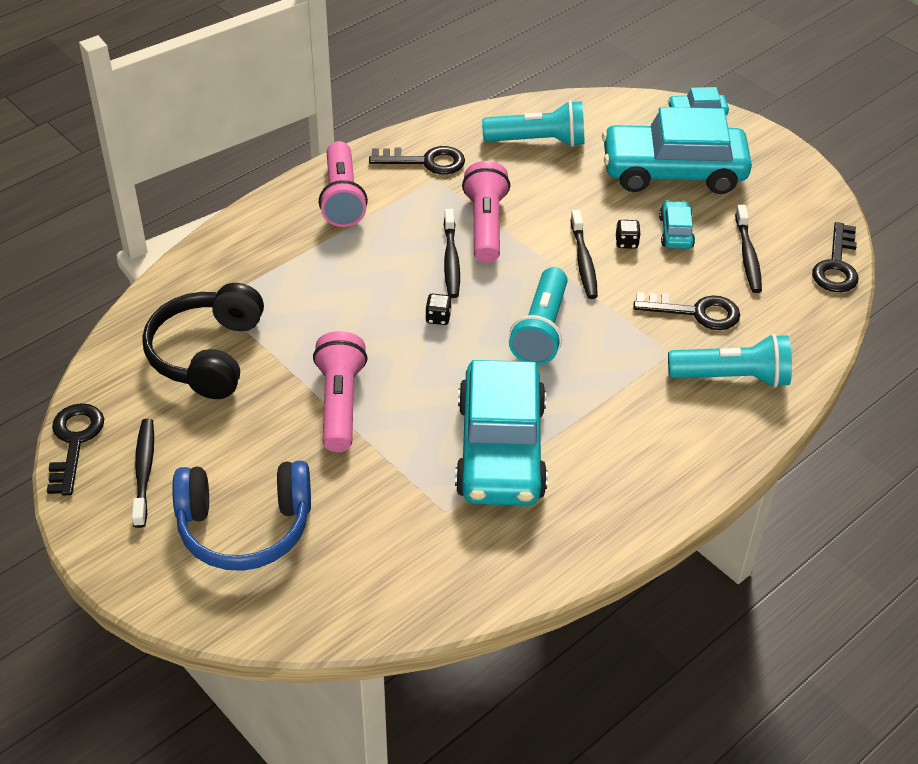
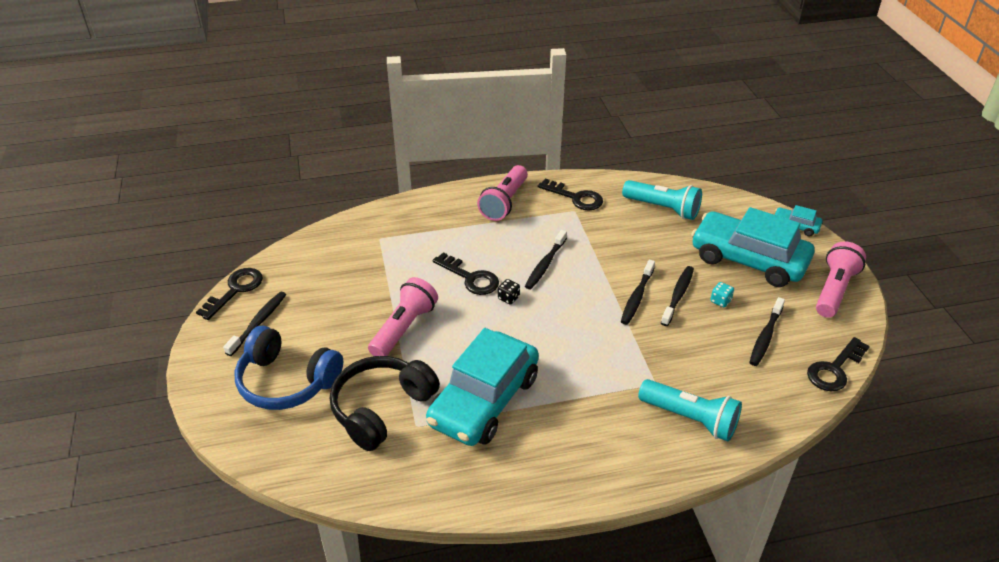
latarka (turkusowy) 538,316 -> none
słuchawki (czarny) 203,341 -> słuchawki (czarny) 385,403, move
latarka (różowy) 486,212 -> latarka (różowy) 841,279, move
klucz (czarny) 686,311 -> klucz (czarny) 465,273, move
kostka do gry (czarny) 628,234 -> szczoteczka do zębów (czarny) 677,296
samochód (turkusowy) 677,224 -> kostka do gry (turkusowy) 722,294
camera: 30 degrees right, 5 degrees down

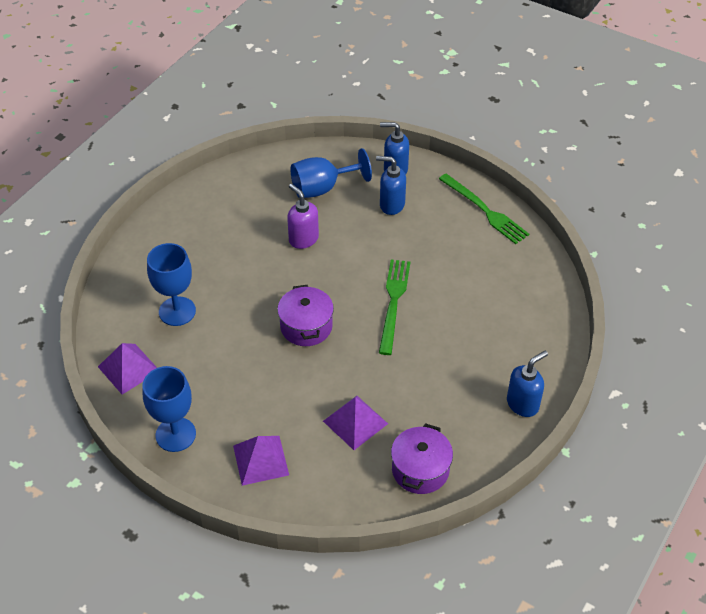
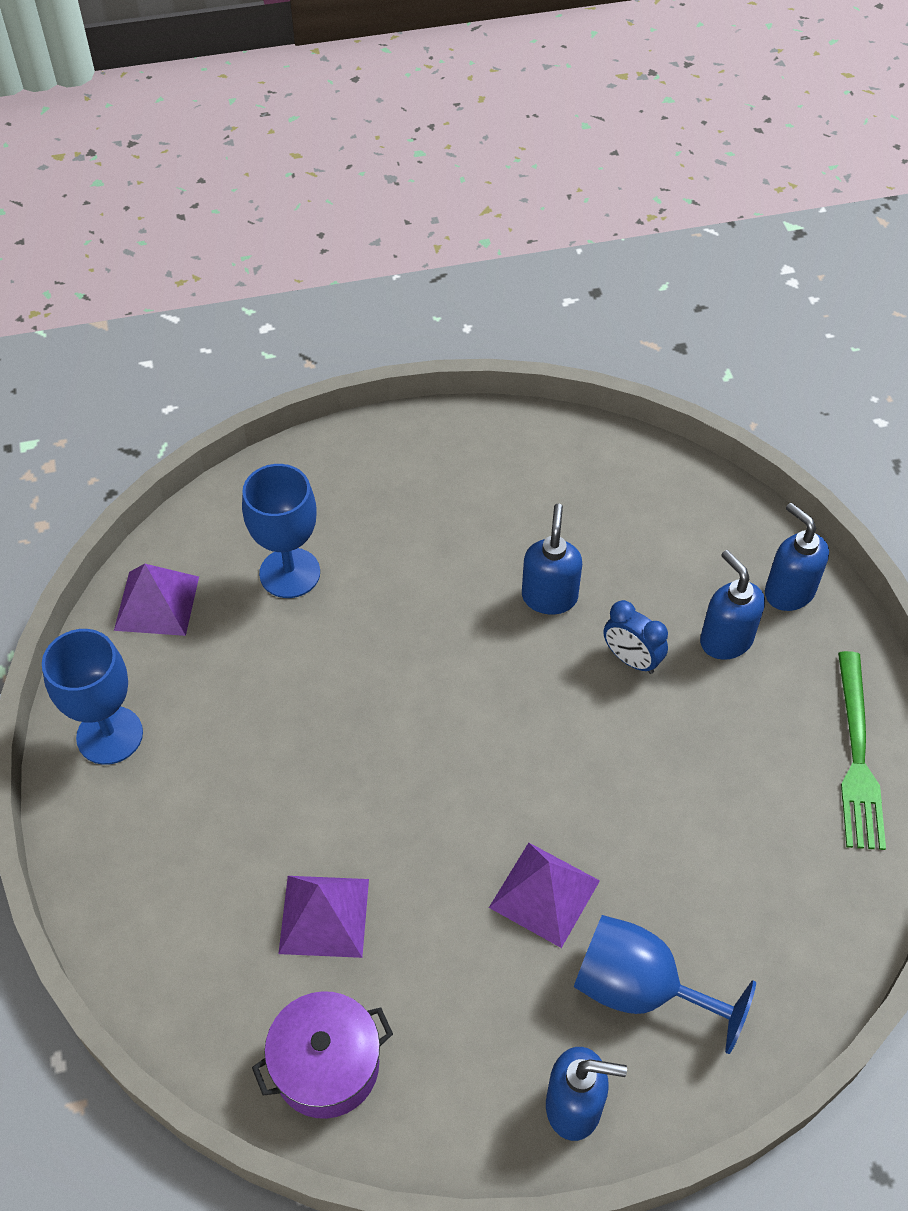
garnek (fioletowy) 305,315 -> none
widelec (zielony) 394,307 -> none
none -> budzik (niebieski) 636,637
piramida (fioletowy) 261,461 -> piramida (fioletowy) 544,895, move
kielich (niebieski) 331,173 -> kielich (niebieski) 665,984, move
dozownik mydła (fioletowy) 303,216 -> dozownik mydła (niebieski) 552,558
camera: 45 degrees right, 5 degrees up

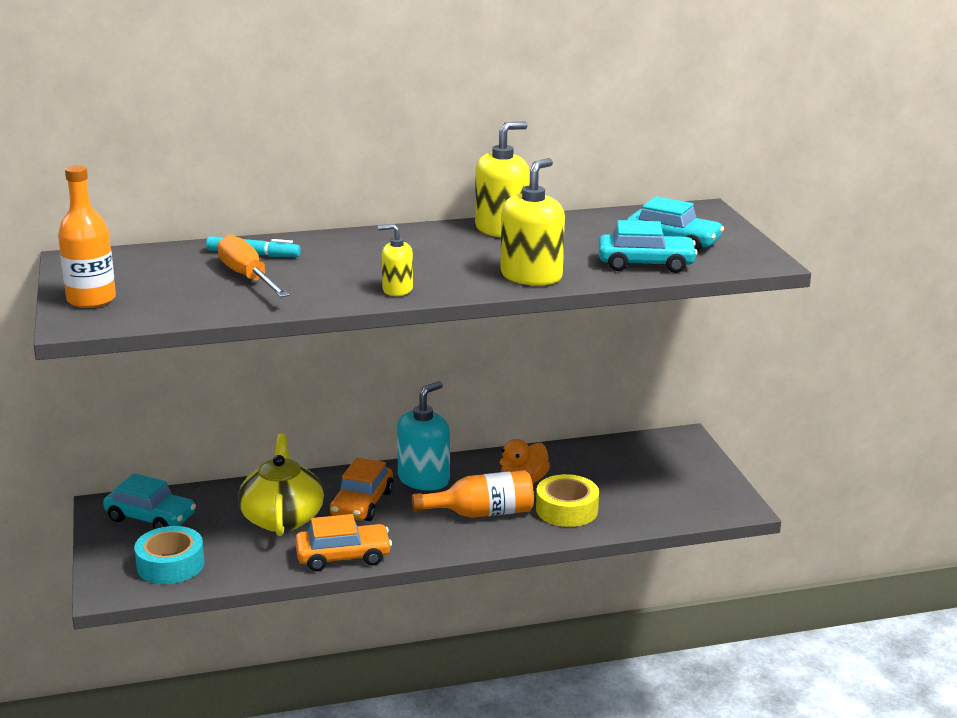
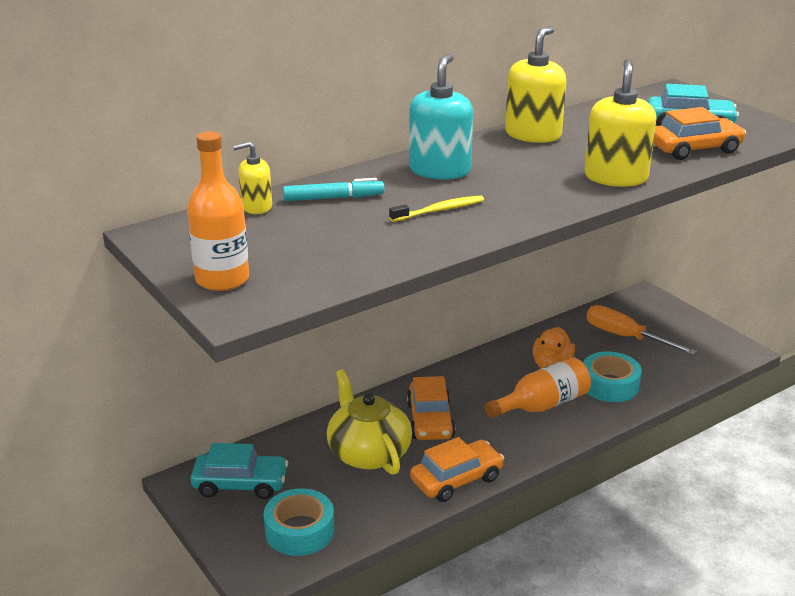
none -> szczoteczka do zębów (żółty) 436,208
śrubokręt (pomarańczowy) 254,265 -> śrubokręt (pomarańczowy) 642,330, move
dozownik mydła (żółty) 395,260 -> dozownik mydła (żółty) 252,178, move
dozownik mydła (turkusowy) 423,436 -> dozownik mydła (turkusowy) 441,117, move
taśma klejąca (żółty) 567,500 -> taśma klejąca (turkusowy) 612,376
samochód (turkusowy) 648,246 -> samochód (pomarańczowy) 699,133
camera: 20 degrees left, 5 degrees up

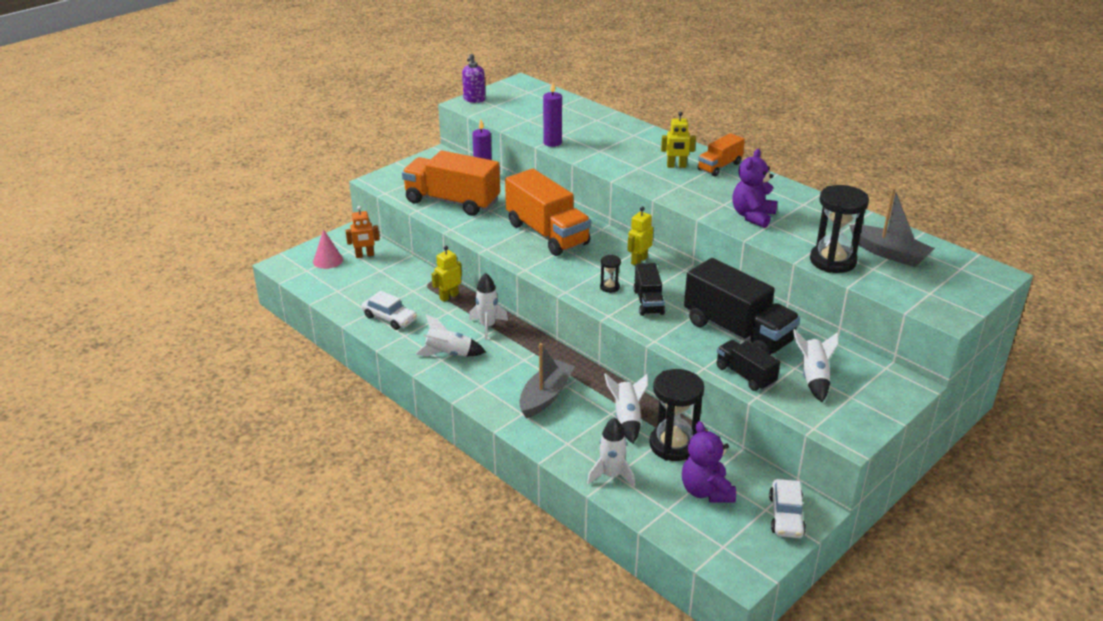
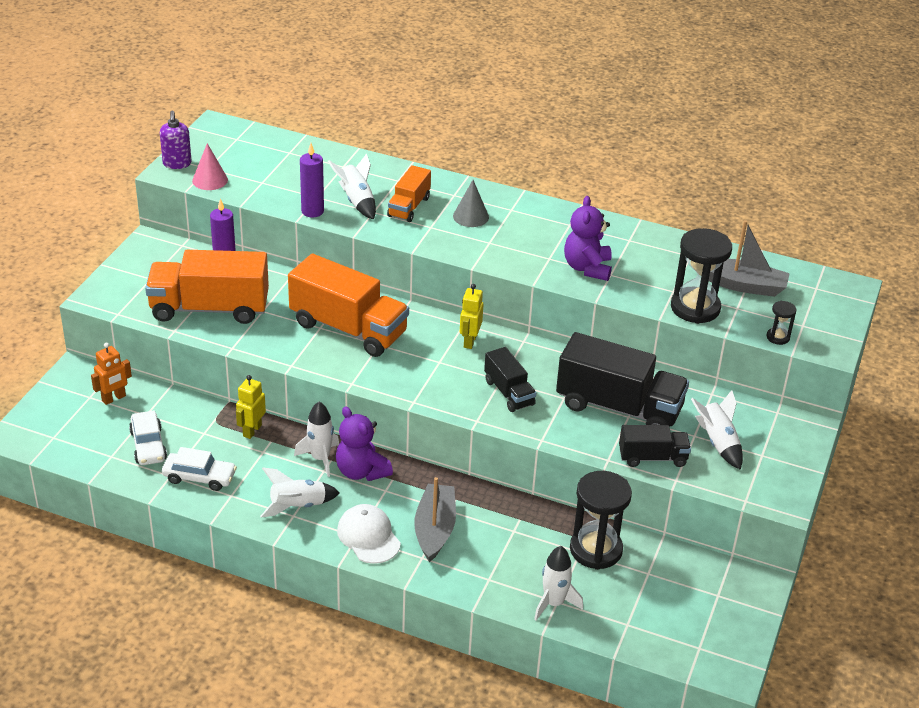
none -> czapka (biały) 369,534
stożek (różowy) 328,249 -> stożek (różowy) 210,166, move
klepsydra (czarny) 610,274 -> klepsydra (czarny) 781,323, move
rakieta (biały) 626,408 -> rakieta (biały) 352,187, move
miś (fioletowy) 709,462 -> miś (fioletowy) 364,443, move
ciężarówka (pomarańczowy) 721,155 -> ciężarówka (pomarańczowy) 409,193, move
samochód (biały) 787,508 -> samochód (biały) 148,438, move
robot (żółty) 678,140 -> stożek (szary) 471,203
ciężarówka (czarny) 748,365 -> ciężarówka (czarny) 655,446, 150 degrees clockwise
camera: 25 degrees left, 5 degrees up

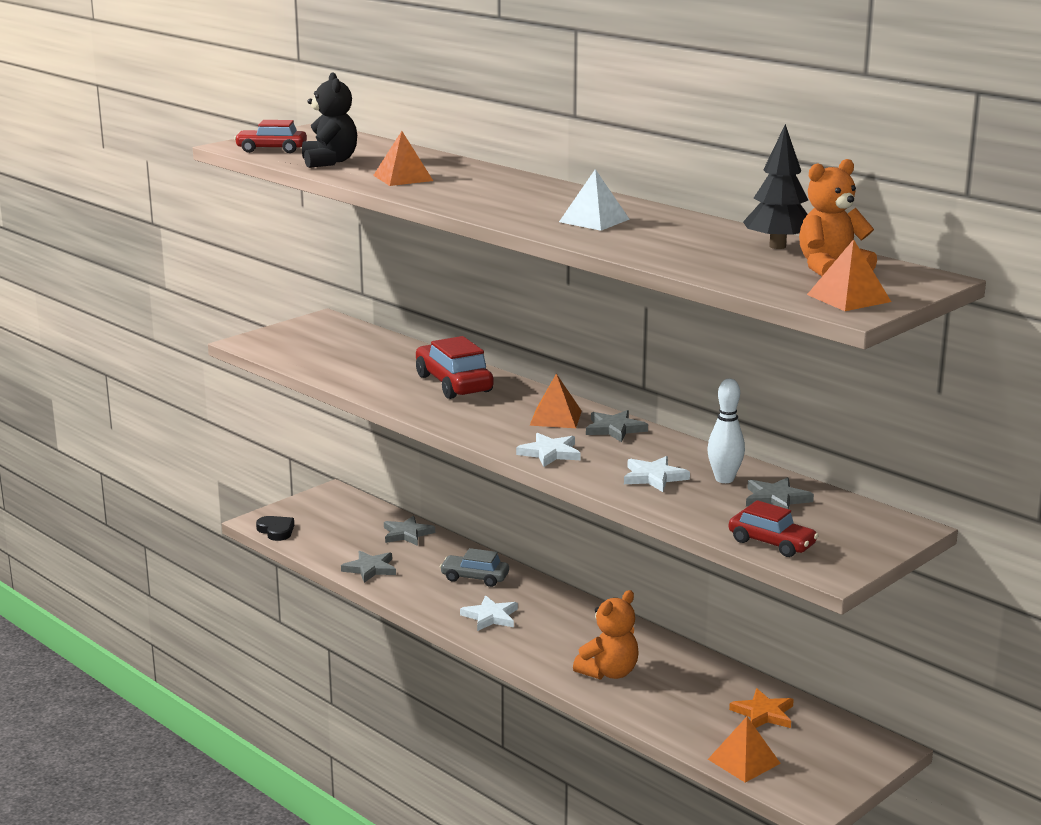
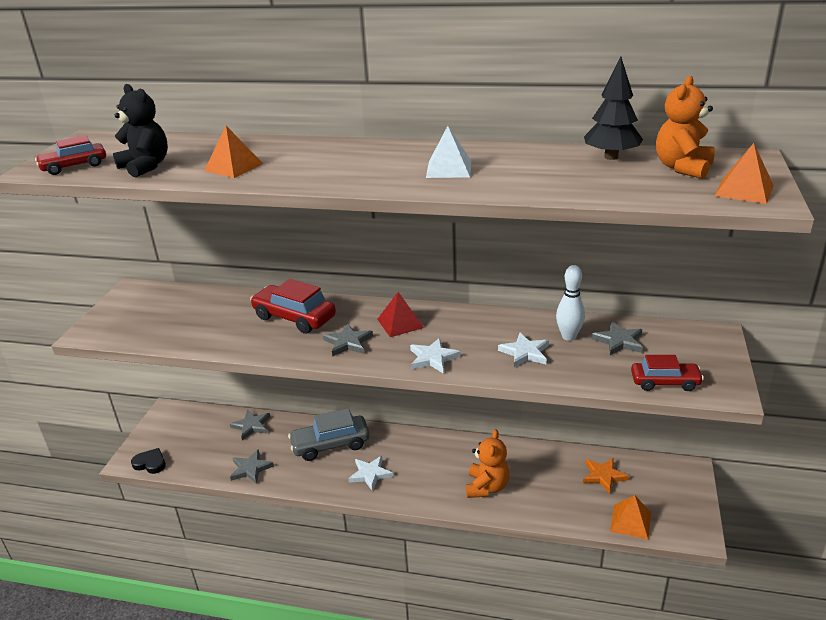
gwiazda (szary) 617,426 -> gwiazda (szary) 348,340, move
piramida (pomarańczowy) 556,401 -> piramida (czerwony) 400,314
samochód (szary) 474,567 -> samochód (szary) 329,434, x1.55
camera: 30 degrees left, 10 degrees up

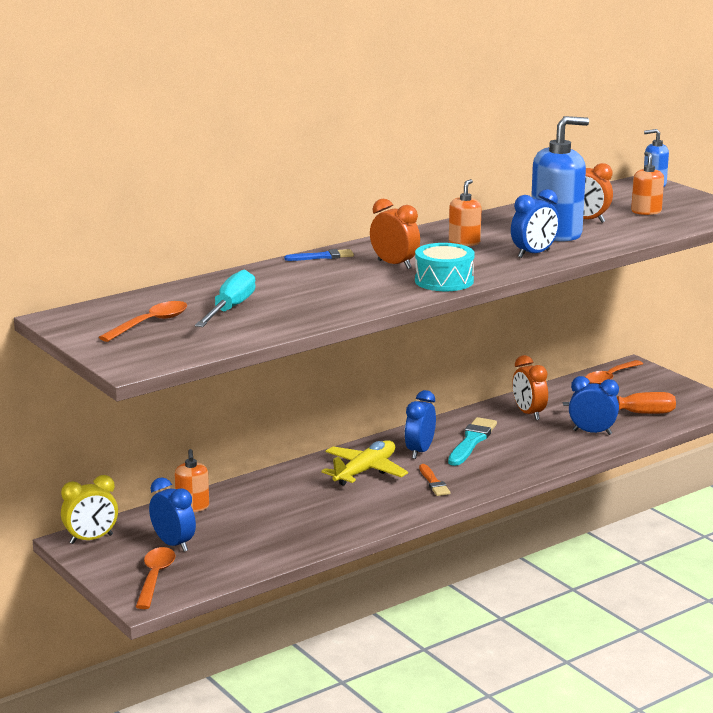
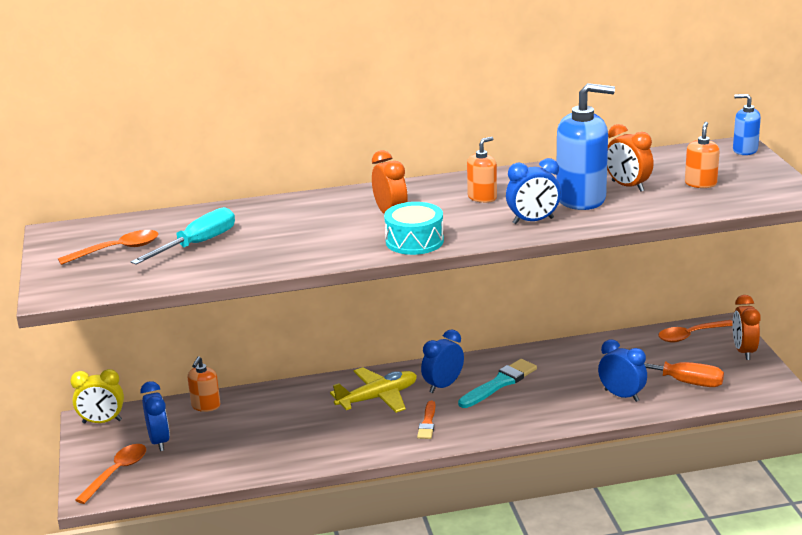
pędzel (niebieski) 319,255 -> none
budzik (pomarańczowy) 530,387 -> budzik (pomarańczowy) 747,327, move
camera: 25 degrees right, 5 degrees up

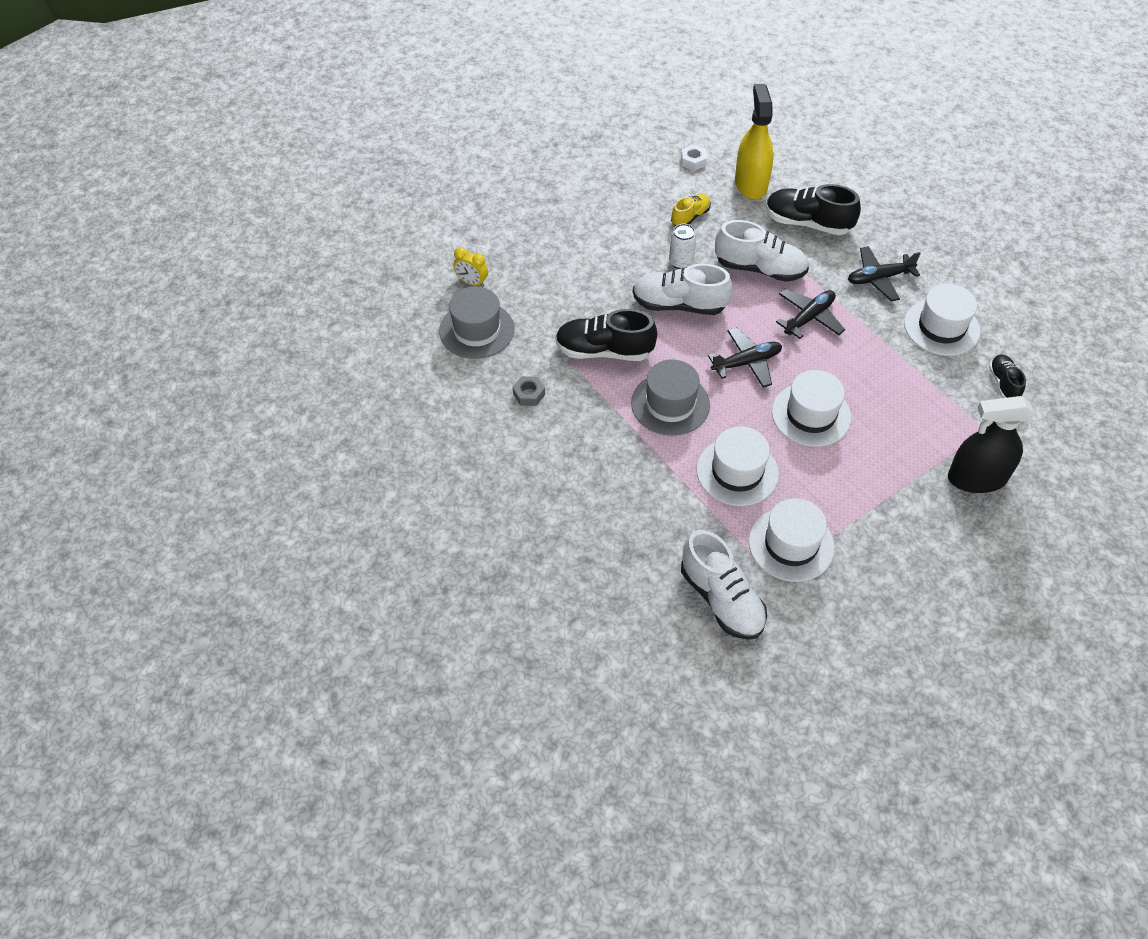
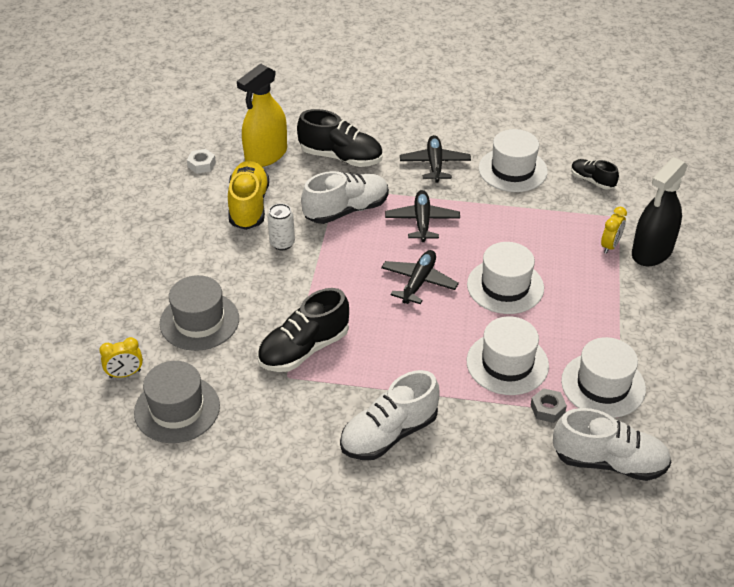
none -> budzik (żółty) 614,230
nakrętka (szary) 529,391 -> nakrętka (szary) 548,405, move
kapelusz (szary) 670,397 -> kapelusz (szary) 199,313, move
but (biały) 683,289 -> but (biały) 390,415, move
spryskiwacz (żółty) 754,142 -> spryskiwacz (żółty) 262,115, 90 degrees counterclockwise
but (czarny) 813,209 -> but (czarny) 340,138, 135 degrees counterclockwise
samolot (czarny) 884,273 -> samolot (czarny) 435,159, 150 degrees clockwise
but (żółty) 691,210 -> but (żółty) 248,195, x1.77
camera: 45 degrees left, 10 degrees down

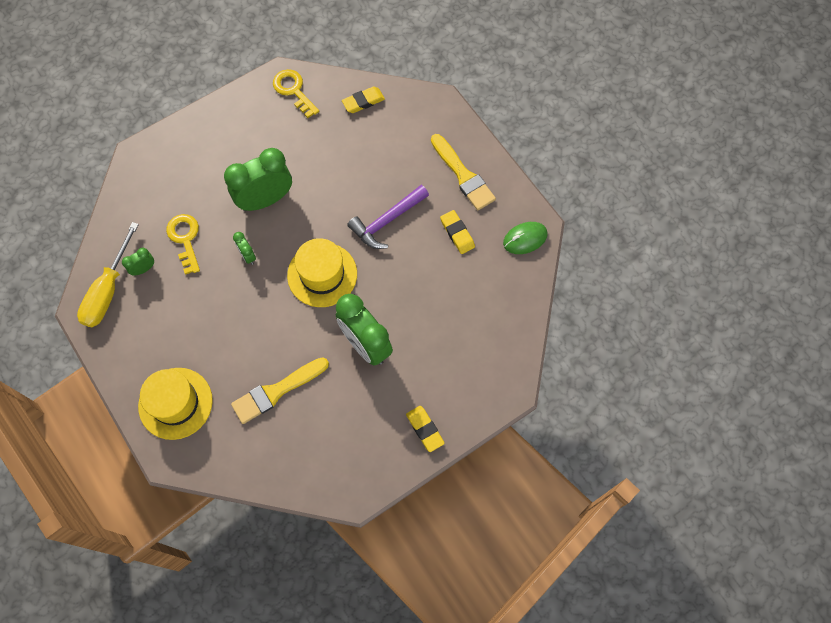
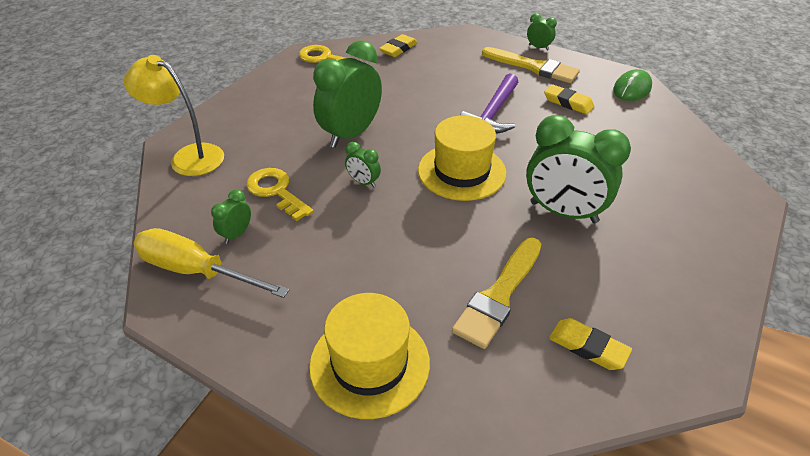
none -> lampka (żółty) 174,115
none -> budzik (zielony) 542,32
gumka do mazania (żółty) 425,429 -> gumka do mazania (żółty) 590,344, move
śrubokręt (żółty) 108,274 -> śrubokręt (żółty) 212,263, 120 degrees clockwise
camera: 25 degrees left, 25 degrees down

